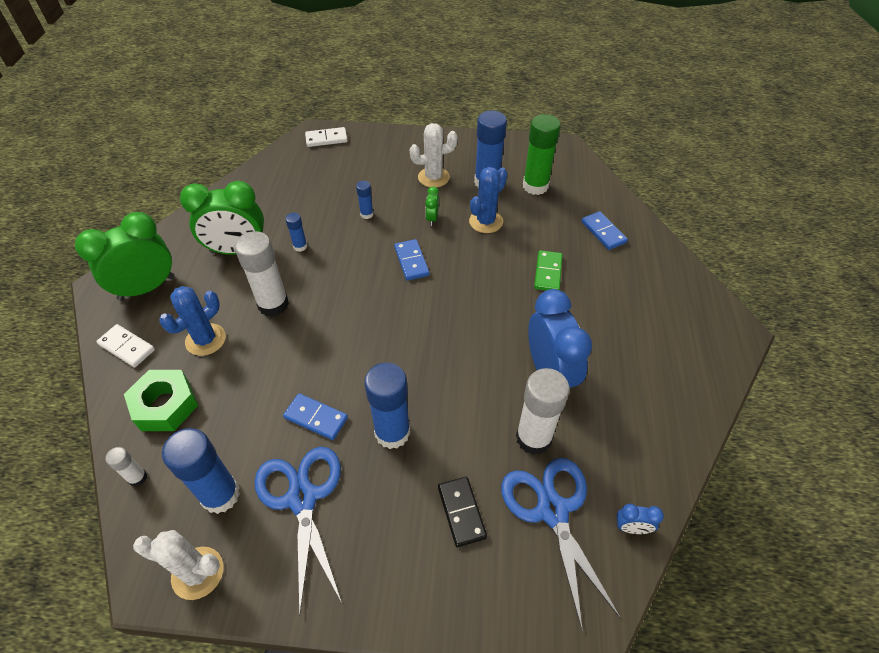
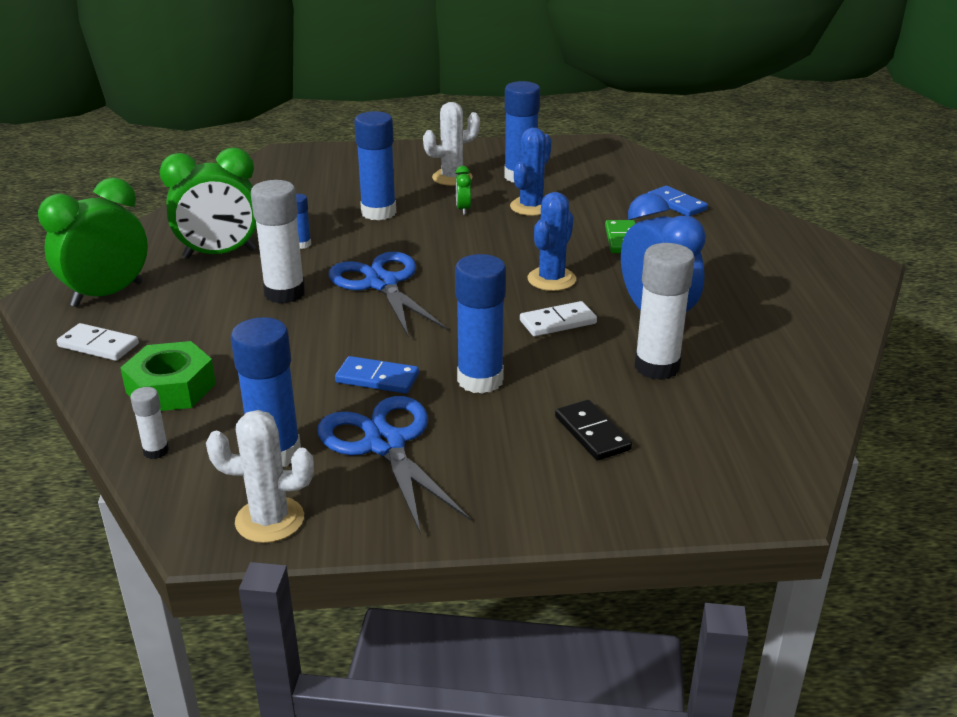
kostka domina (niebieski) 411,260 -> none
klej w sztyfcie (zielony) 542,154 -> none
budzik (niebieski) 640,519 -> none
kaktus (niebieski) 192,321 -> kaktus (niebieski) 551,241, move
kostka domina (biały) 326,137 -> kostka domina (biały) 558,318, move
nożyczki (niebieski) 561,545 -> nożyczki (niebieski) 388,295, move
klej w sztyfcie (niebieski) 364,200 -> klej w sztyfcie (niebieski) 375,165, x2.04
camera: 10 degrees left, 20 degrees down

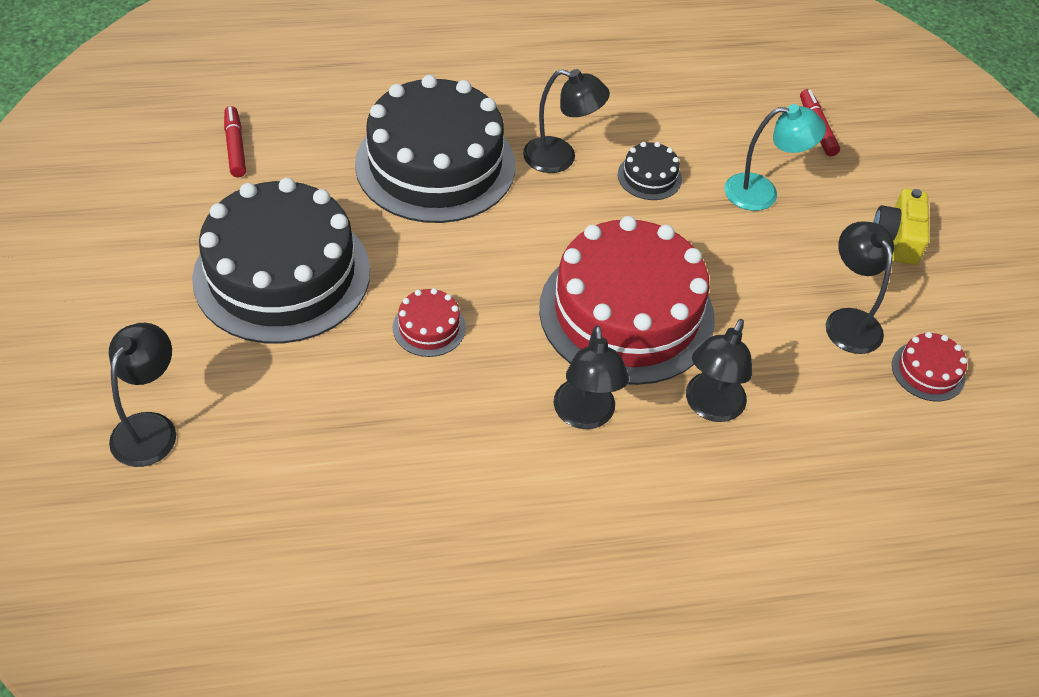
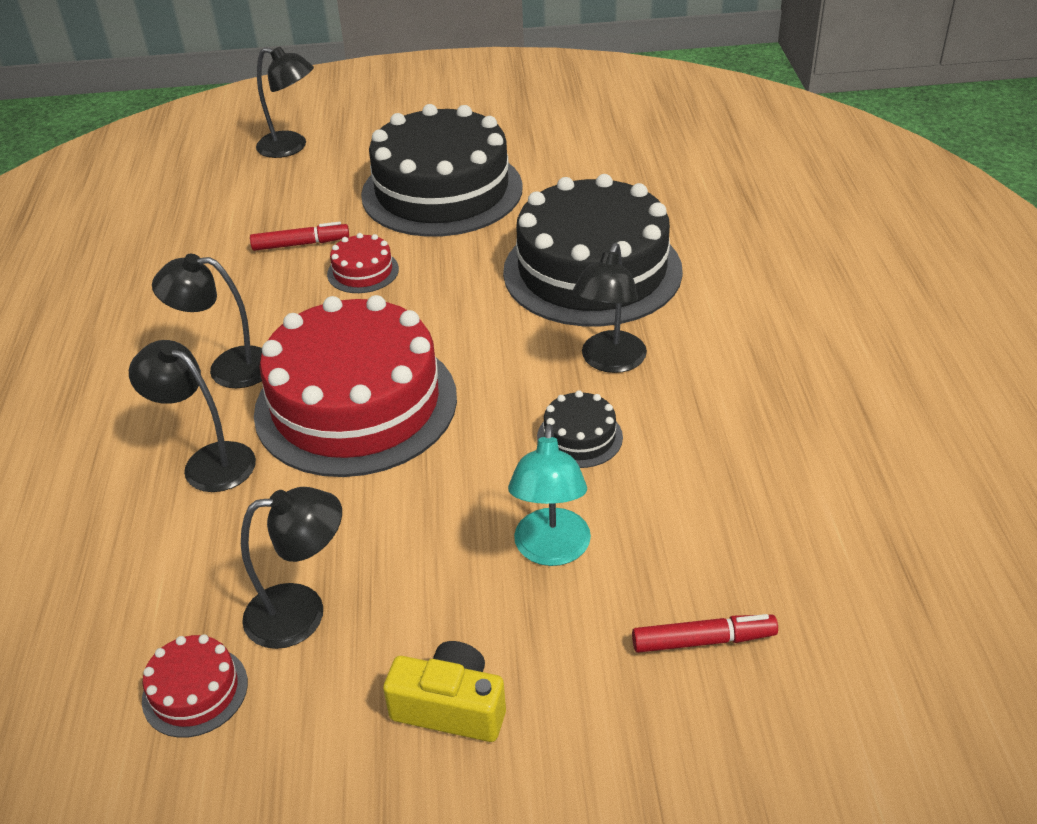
flamaster (czerwony) 235,141 -> flamaster (czerwony) 299,236, move
camera: 100 degrees right, 10 degrees down

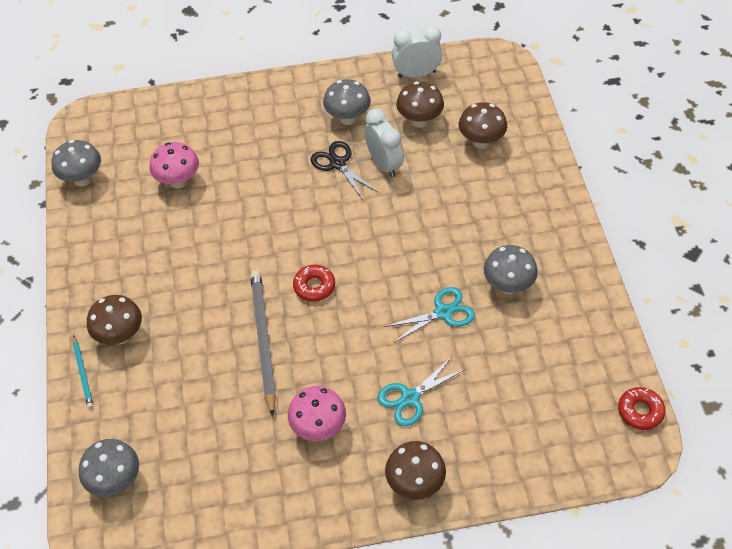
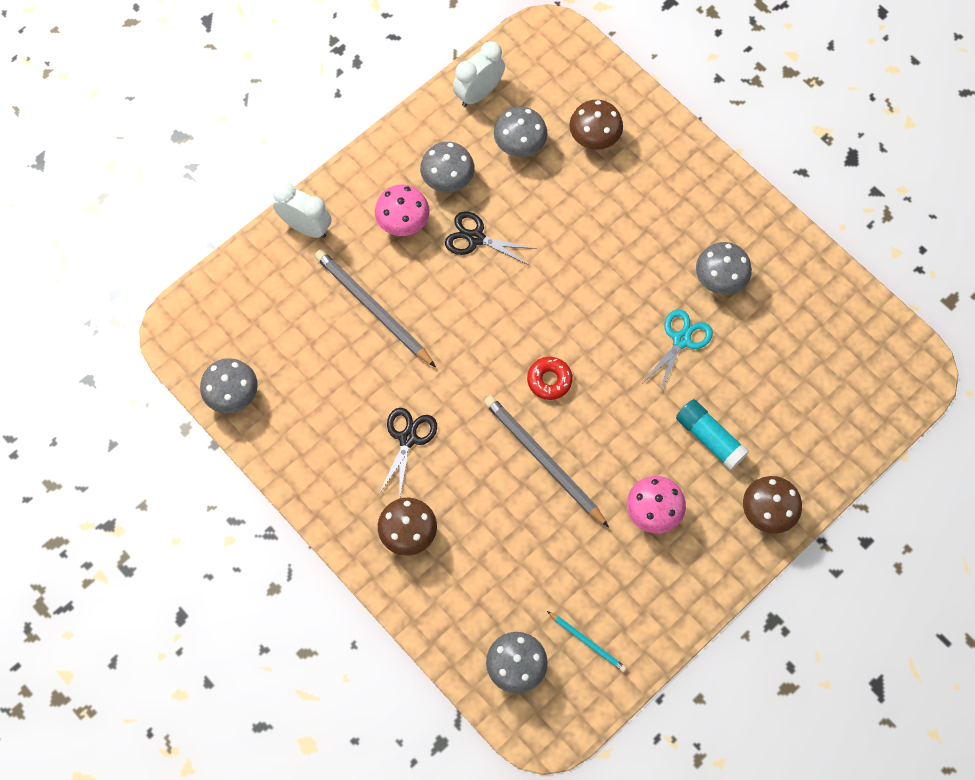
donut (czerwony) 642,408 -> none
none -> ołówek (szary) 375,308
none -> nożyczki (czarny) 408,453
ołówek (turkusowy) 83,372 -> ołówek (turkusowy) 586,641, move
grzyb (różowy) 174,165 -> grzyb (różowy) 402,210, move
budzik (biały) 384,143 -> budzik (biały) 302,209, move
nożyczki (turkusowy) 421,391 -> klej w sztyfcie (turkusowy) 712,434
grzyb (brązowy) 420,105 -> grzyb (szary) 521,132
camera: 35 degrees left, 15 degrees up

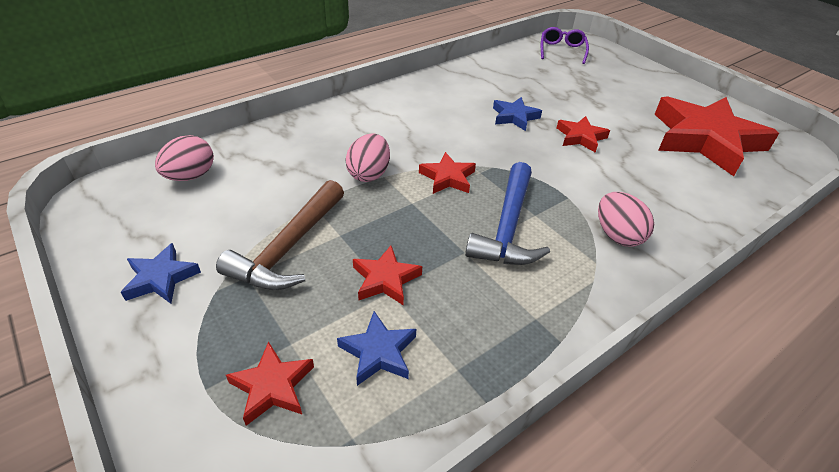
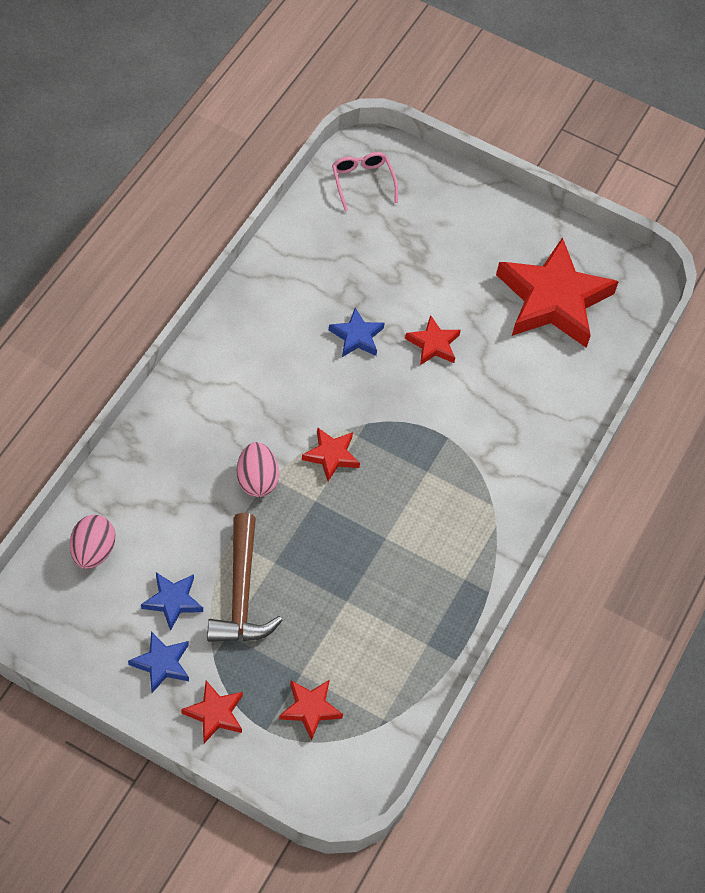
młotek (niebieski) 507,213 -> none
jajko (różowy) 626,219 -> none
gwiazda (niebieski) 376,348 -> gwiazda (niebieski) 172,601, move
gwiazda (czerwony) 387,275 -> gwiazda (czerwony) 212,712, move
okulary (fioletowy) 565,45 -> okulary (różowy) 365,182
camera: 30 degrees left, 15 degrees up

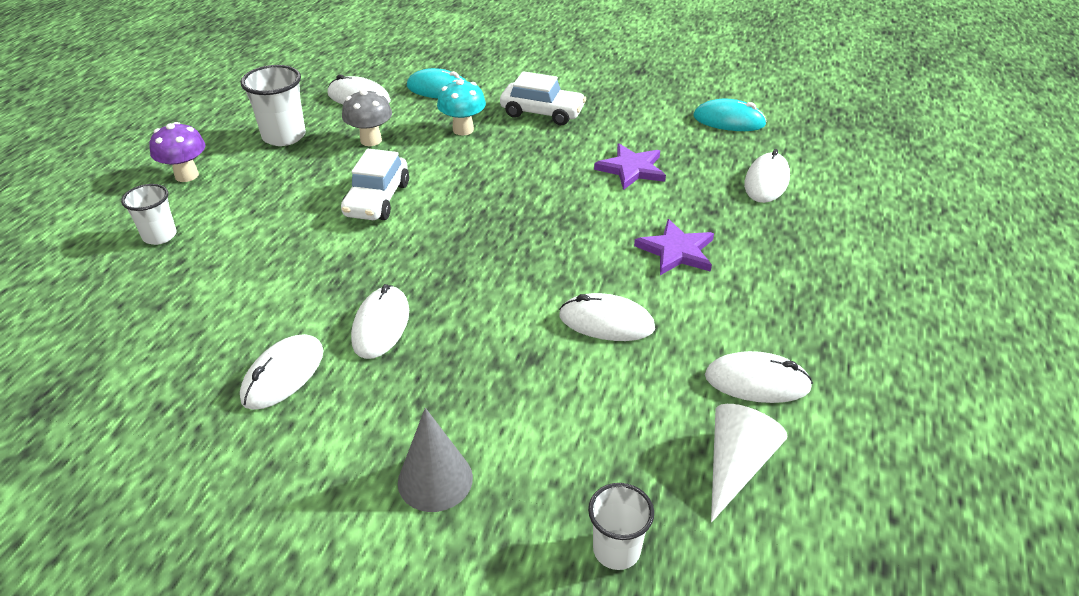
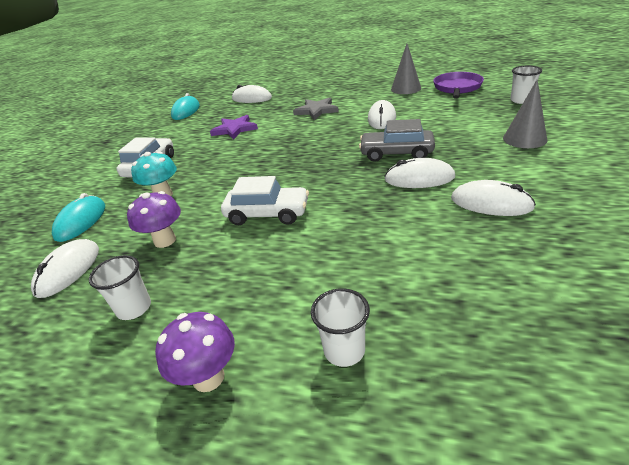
none -> samochód (szary) 397,140
myszka (biały) 759,377 -> stożek (szary) 406,69
stożek (biały) 749,463 -> patelnia (fioletowy) 458,85
grzyb (szary) 367,117 -> grzyb (fioletowy) 154,219
gwiazda (fioletowy) 674,247 -> gwiazda (szary) 316,109
szklanka (biały) 273,105 -> szklanka (biały) 120,287, x0.65
camera: 90 degrees left, 5 degrees down

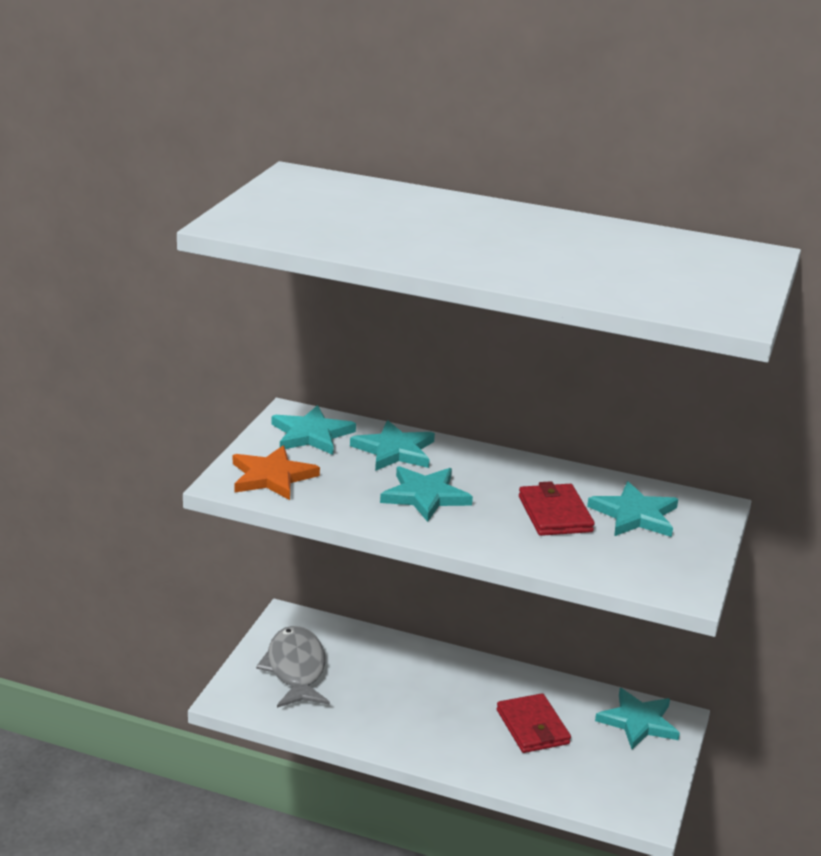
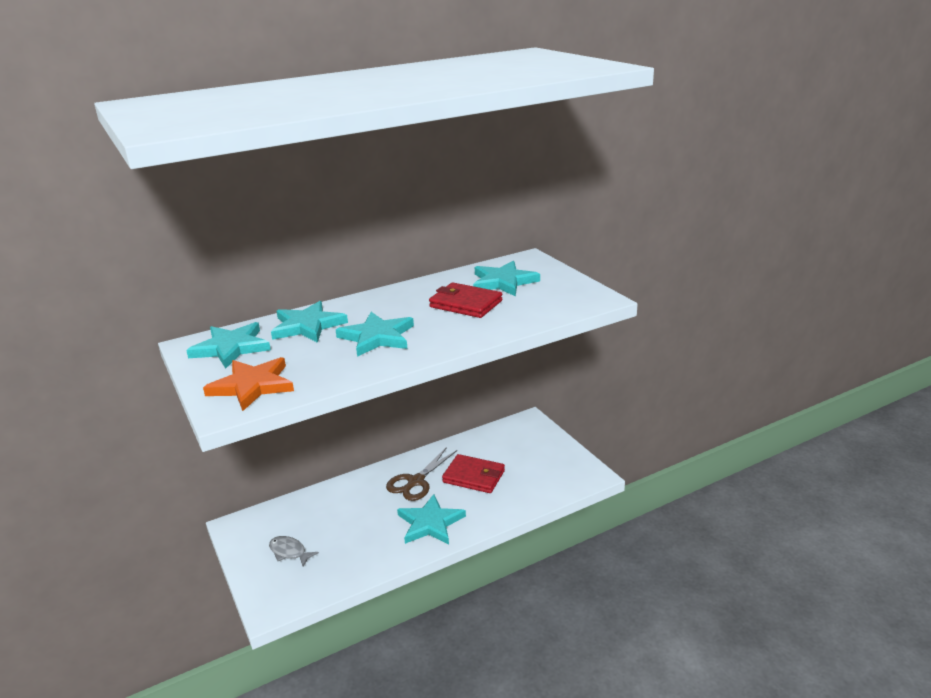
none -> nożyczki (brązowy) 421,474
gwiazda (turkusowy) 637,718 -> gwiazda (turkusowy) 431,519, move
ryba (szary) 293,667 -> ryba (szary) 294,551, x0.50
camera: 45 degrees left, 0 degrees up

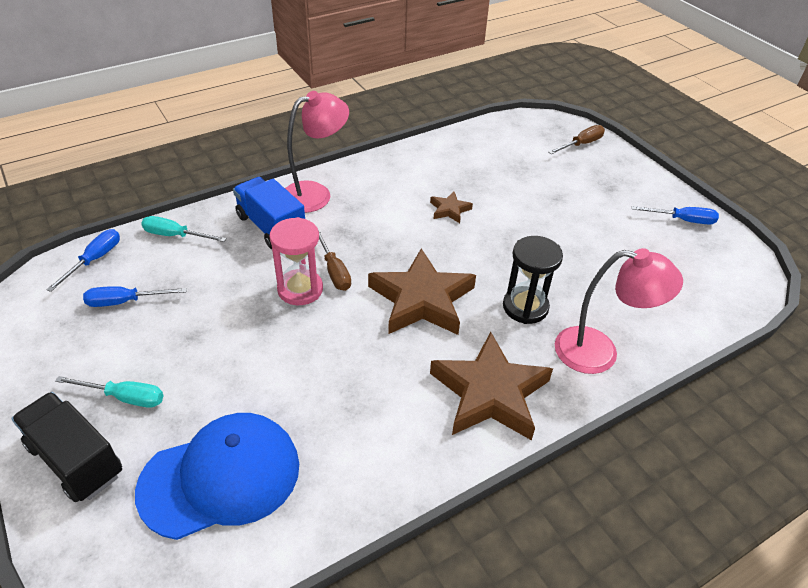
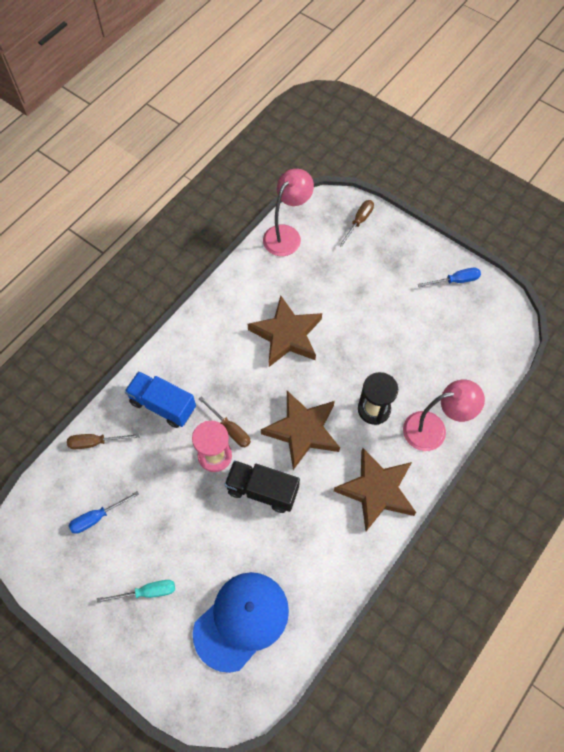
śrubokręt (niebieski) 83,260 -> none
ciężarówka (czarny) 66,447 -> ciężarówka (czarny) 262,486, move
lampka (różowy) 317,152 -> lampka (różowy) 288,212, move
śrubokręt (turkusowy) 184,229 -> śrubokręt (brązowy) 103,441
gwiazda (brązowy) 451,207 -> gwiazda (brązowy) 285,331, x2.20
camera: 20 degrees left, 20 degrees up

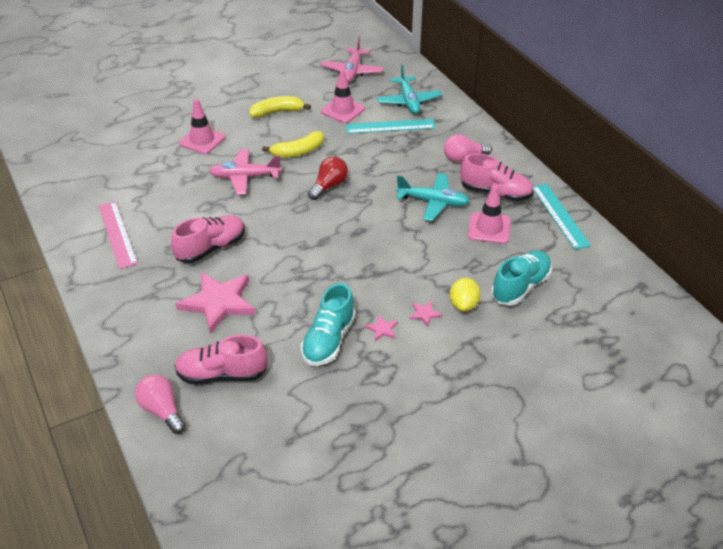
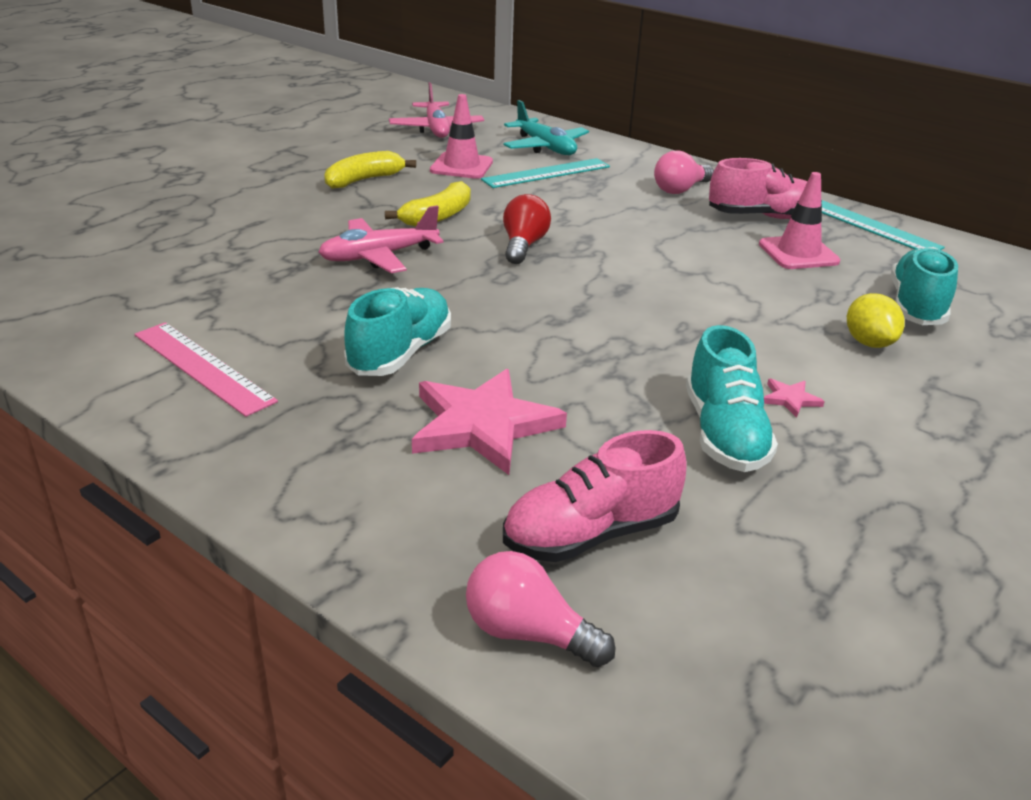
pachołek (różowy) 202,126 -> none
samolot (turkusowy) 433,197 -> none
gwiazda (różowy) 425,314 -> none
but (różowy) 208,239 -> but (turkusowy) 397,331
camera: 25 degrees left, 10 degrees down

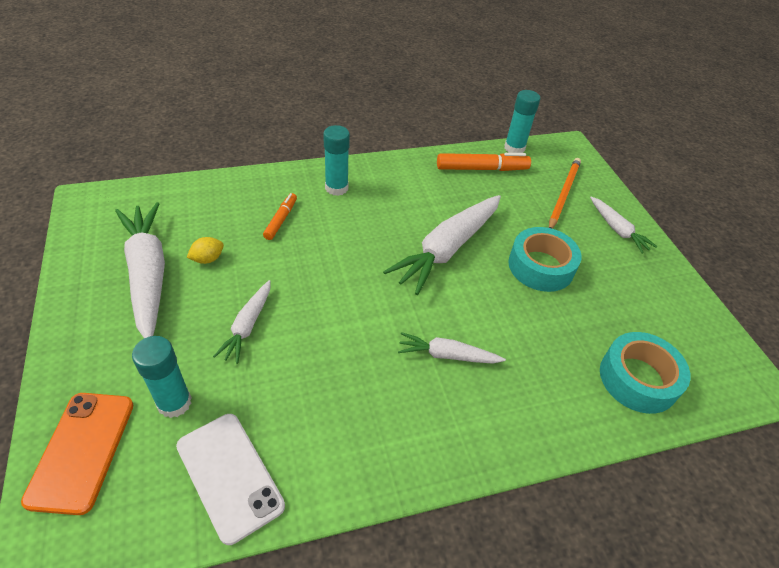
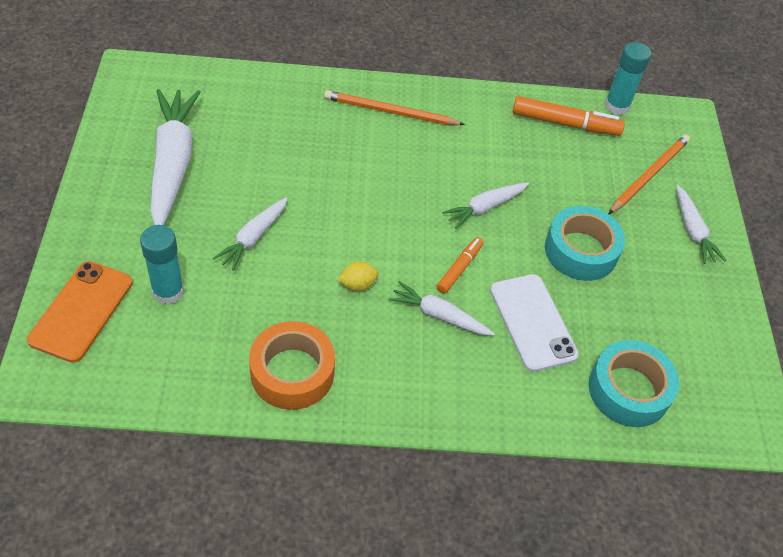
none -> taśma klejąca (pomarańczowy) 292,365
telefon (biały) 230,479 -> telefon (biały) 534,323, move
cytryna (żółty) 205,250 -> cytryna (żółty) 358,276, move
flamaster (pomarańczowy) 280,216 -> flamaster (pomarańczowy) 460,265, move
klej w sztyfcie (turkusowy) 336,160 -> ołówek (pomarańczowy) 394,107
marchewka (biały) 442,245 -> marchewka (biały) 485,205, x0.53
camera: 15 degrees right, 5 degrees up

